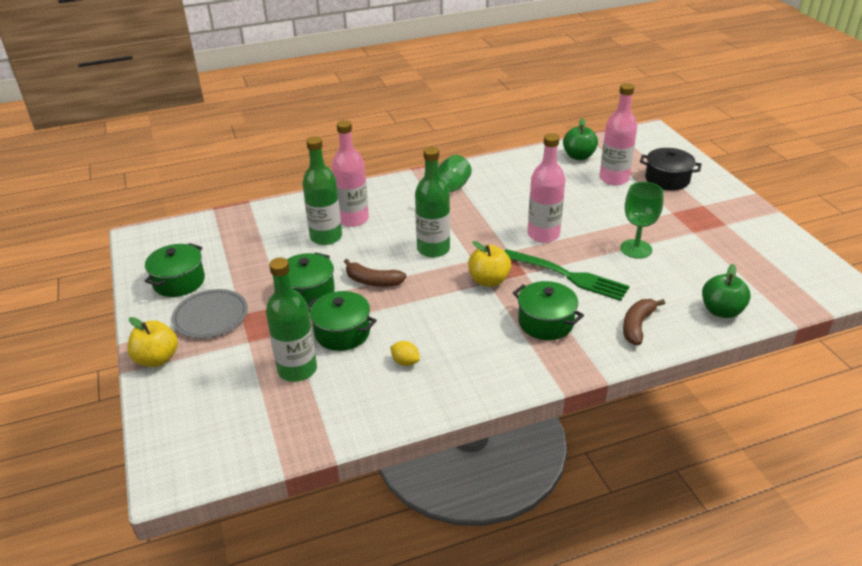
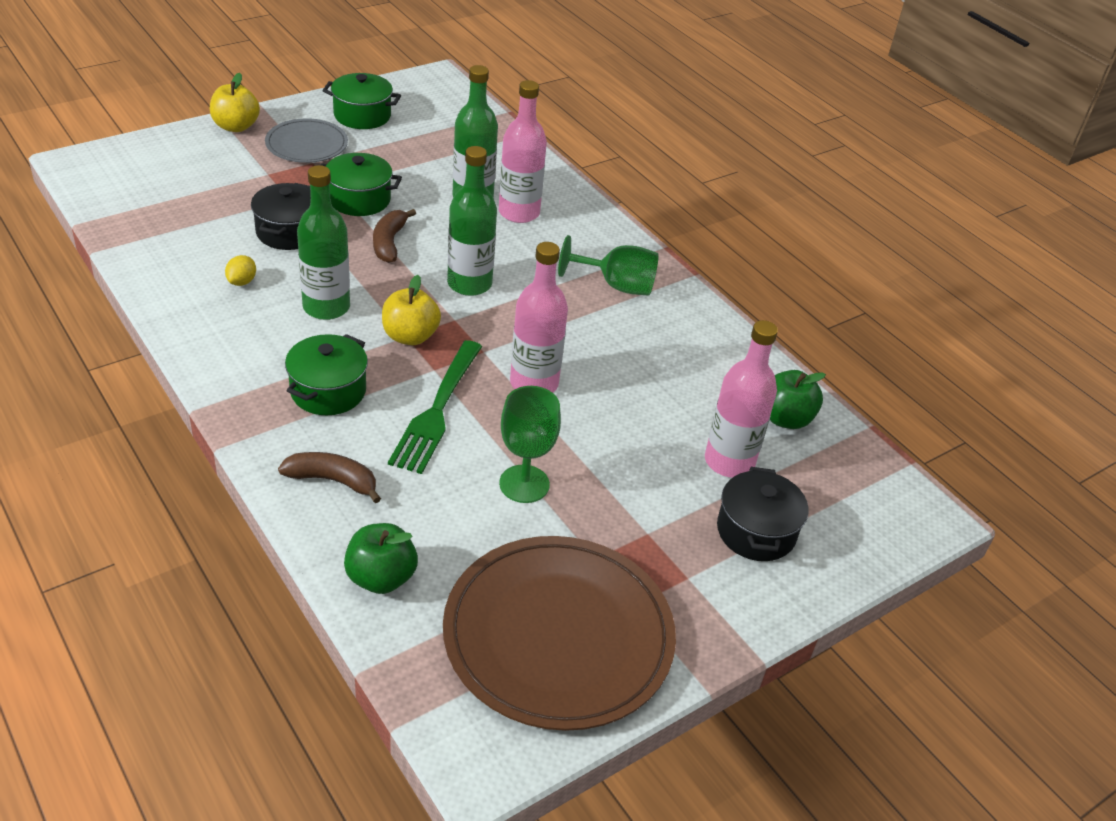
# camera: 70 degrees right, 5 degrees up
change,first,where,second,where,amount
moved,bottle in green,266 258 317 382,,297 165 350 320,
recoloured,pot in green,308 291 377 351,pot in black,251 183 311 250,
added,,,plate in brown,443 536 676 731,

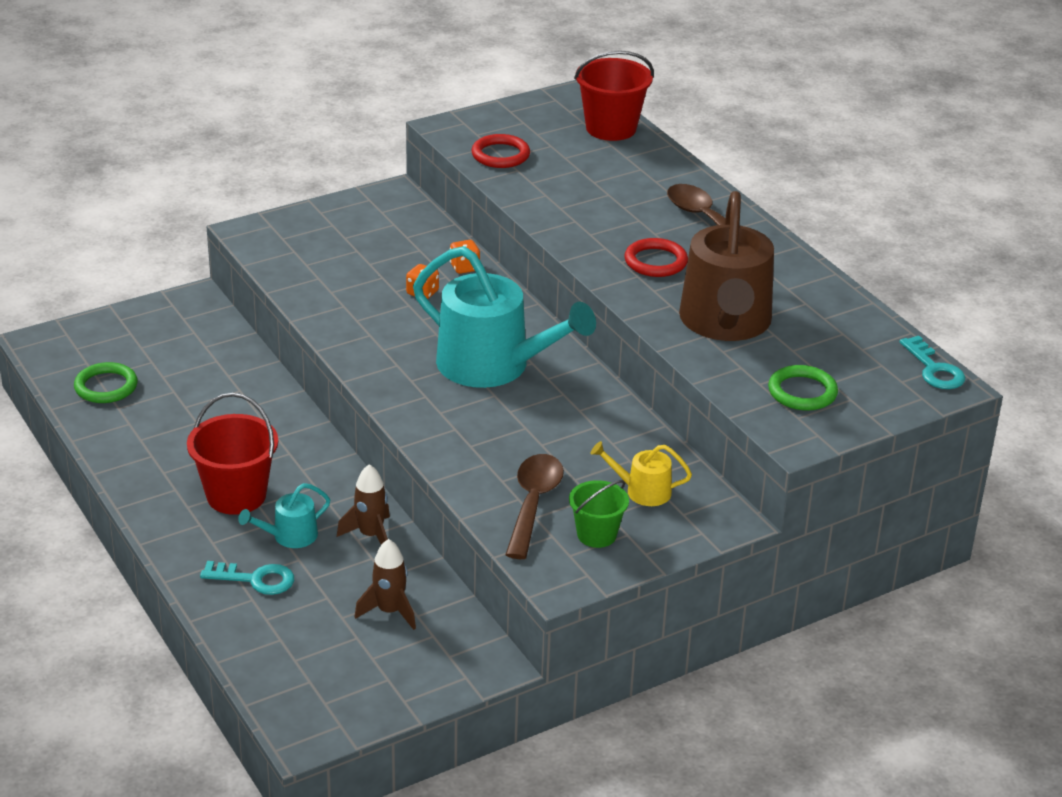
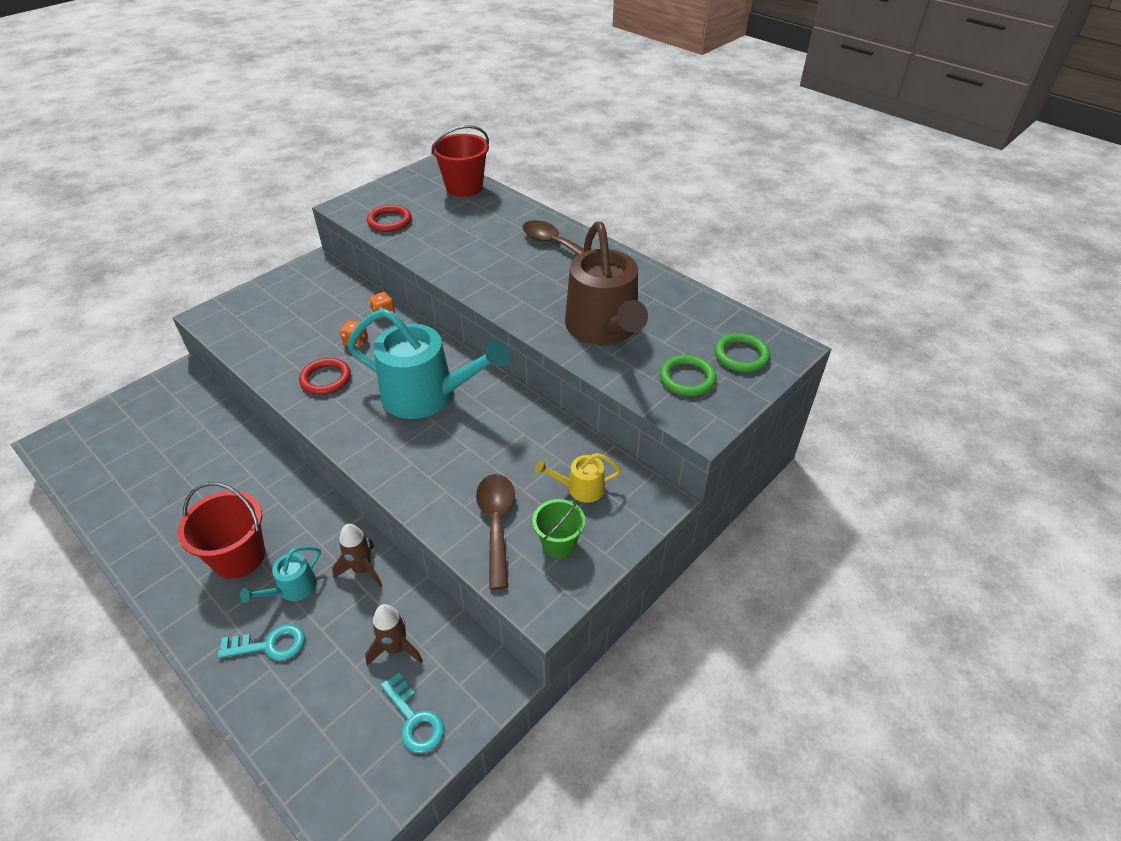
# camera: 15 degrees left, 10 degrees up
change,first,where,second,where,amount
moved,ring in red,624 238 688 277,,299 358 351 395,
moved,key in turquoise,900 336 965 389,,381 673 445 753,
moved,ring in green,74 362 138 403,,715 333 770 372,

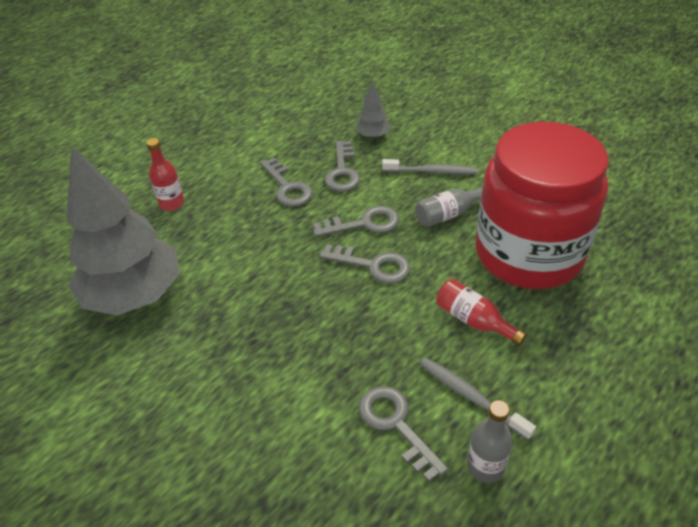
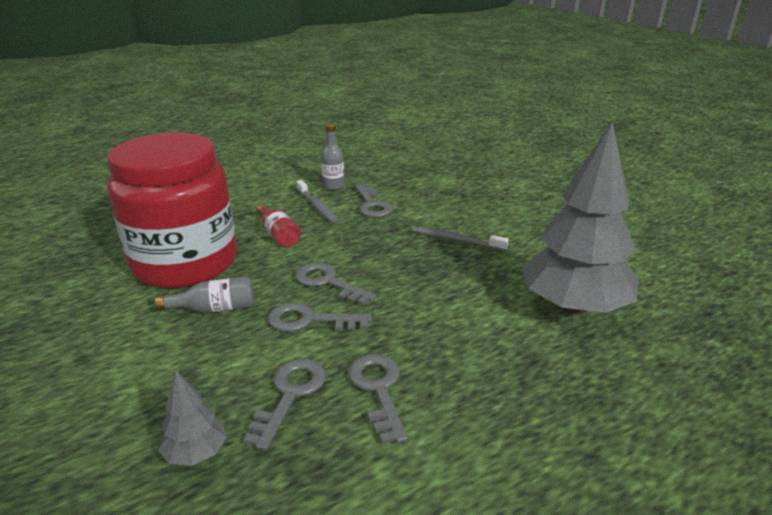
# camera: 165 degrees left, 15 degrees down
change,first,where,second,where,amount
removed,bottle in red,146 138 185 211,,,
moved,toothbrush in grey,382 159 478 175,,412 226 509 251,

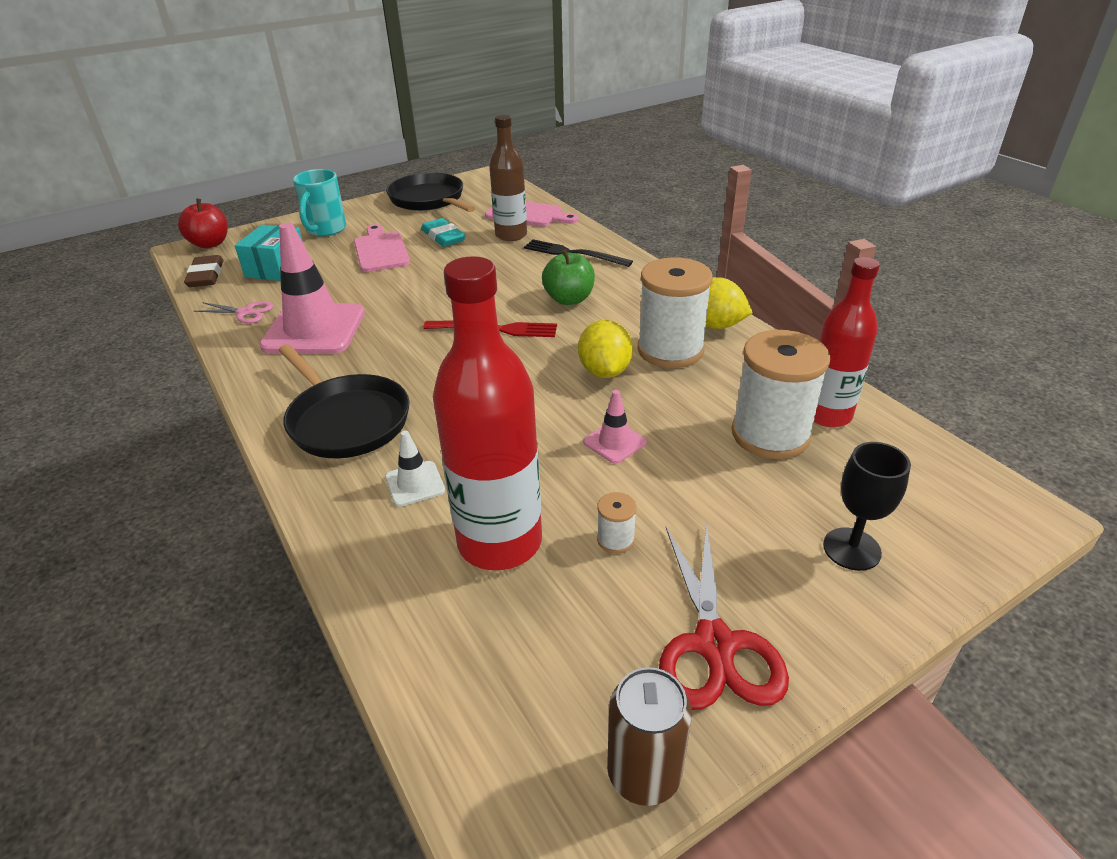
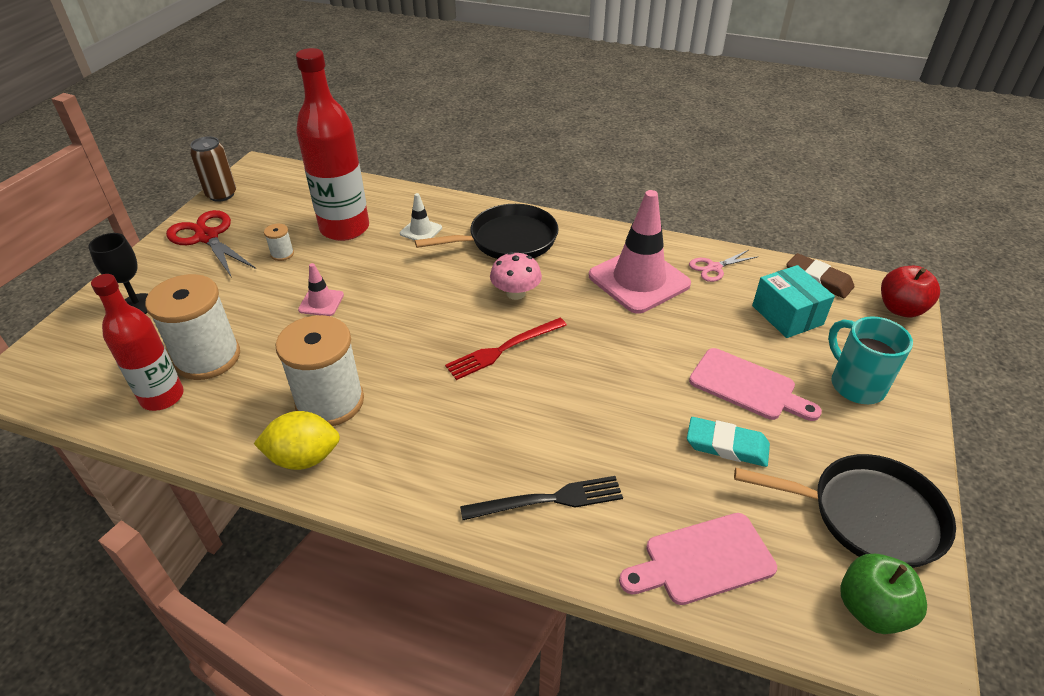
# camera: 140 degrees right, 5 degrees up
change,first,where,second,where,amount
removed,bottle in brown,489 115 527 241,,,
moved,apple in green,542 249 595 305,,840 554 927 634,
removed,lemon in yellow,578 320 633 378,,,
turned,pan in black,279 344 410 458,,415 204 559 259,150 degrees clockwise
added,,,mushroom in pink,490 252 542 300,

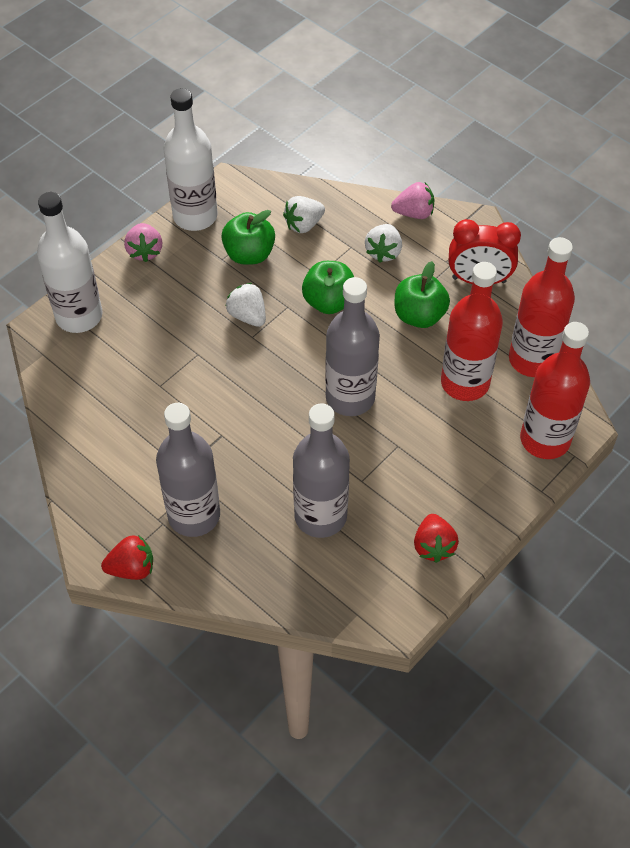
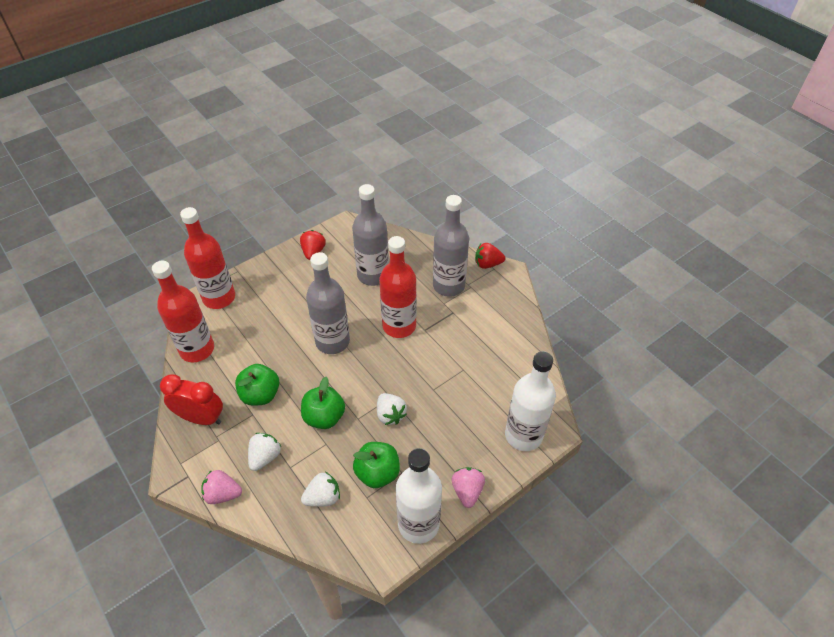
# camera: 170 degrees left, 5 degrees down
change,first,where,second,where,amount
moved,bottle in red,441 262 503 401,,379 236 417 338,

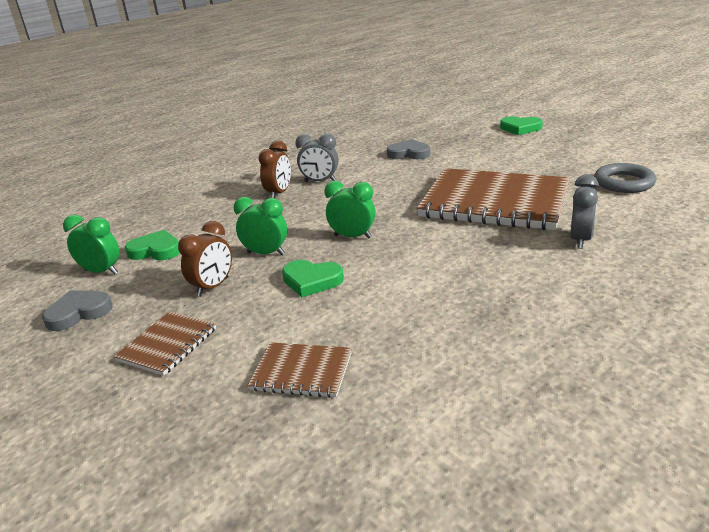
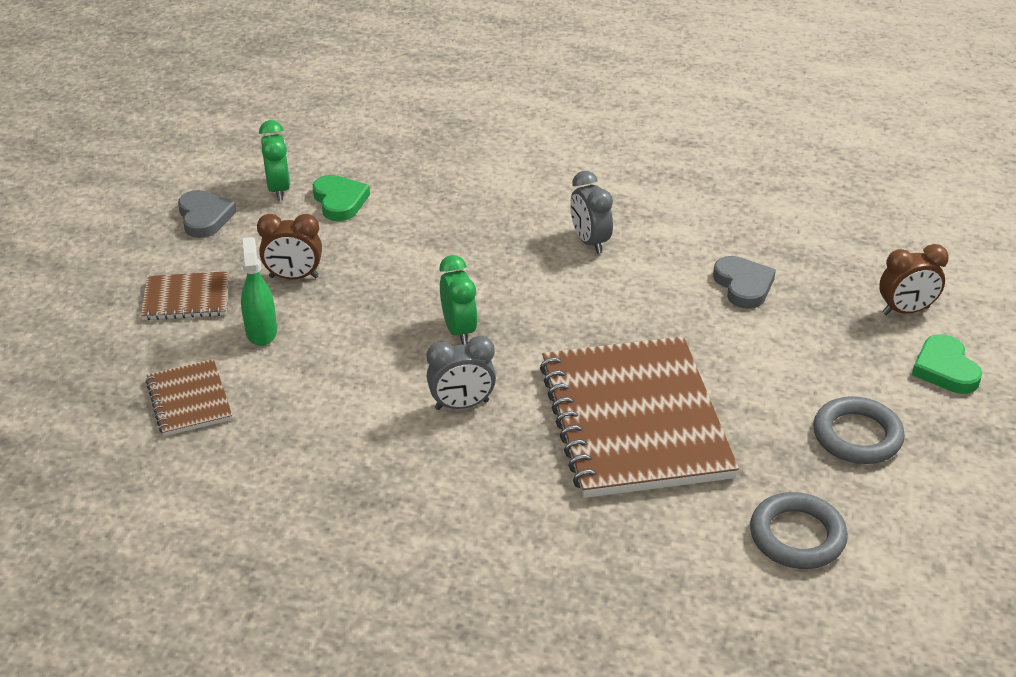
# camera: 55 degrees right, 10 degrees up
change,first,where,second,where,amount
moved,clock in brown,258 140 291 198,,879 244 949 315,
moved,clock in grey,570 174 599 249,,427 336 496 410,
removed,clock in green,234 197 287 255,,,
removed,heart in green,282 260 344 297,,,
turned,heart in grey,42 291 113 331,,178 190 237 238,45 degrees clockwise
added,,,spray bottle in green,241 237 277 346,
added,,,ring in grey,813 396 905 464,

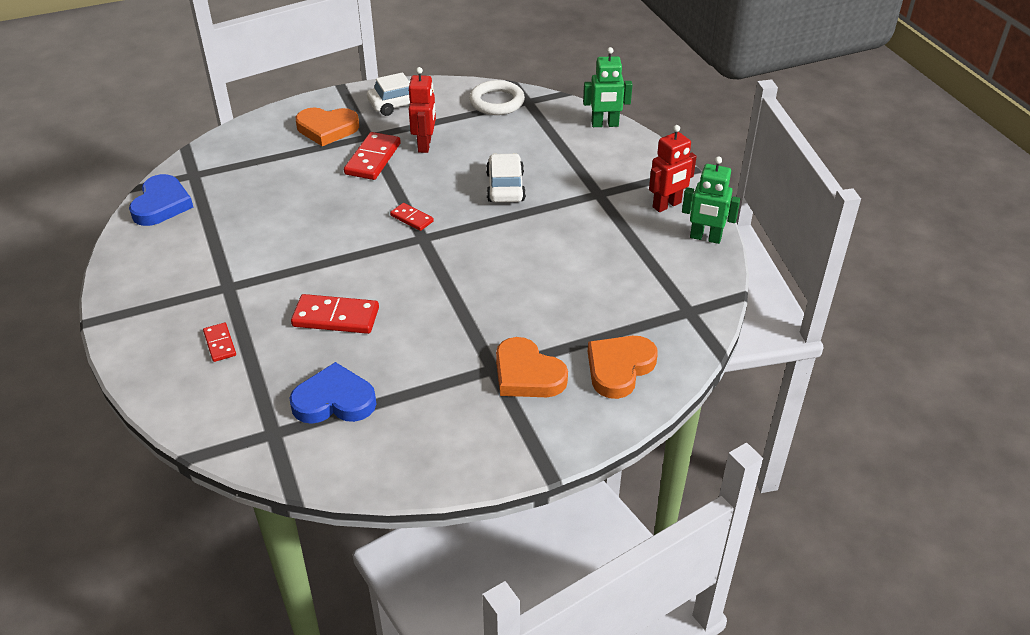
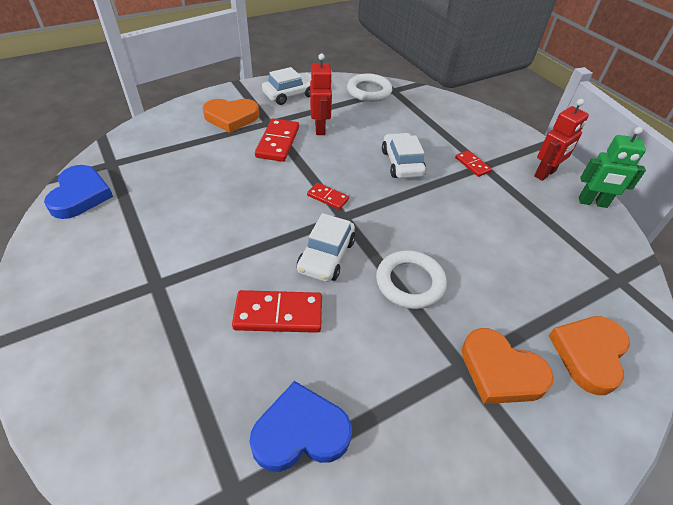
# camera: 10 degrees left, 5 degrees up
change,first,where,second,where,amount
removed,robot in green,583 47 633 127,,,
moved,domino in red,203 323 236 362,,455 150 492 177,
added,,,car in white,297 213 355 282,
added,,,ring in white,376 250 447 309,

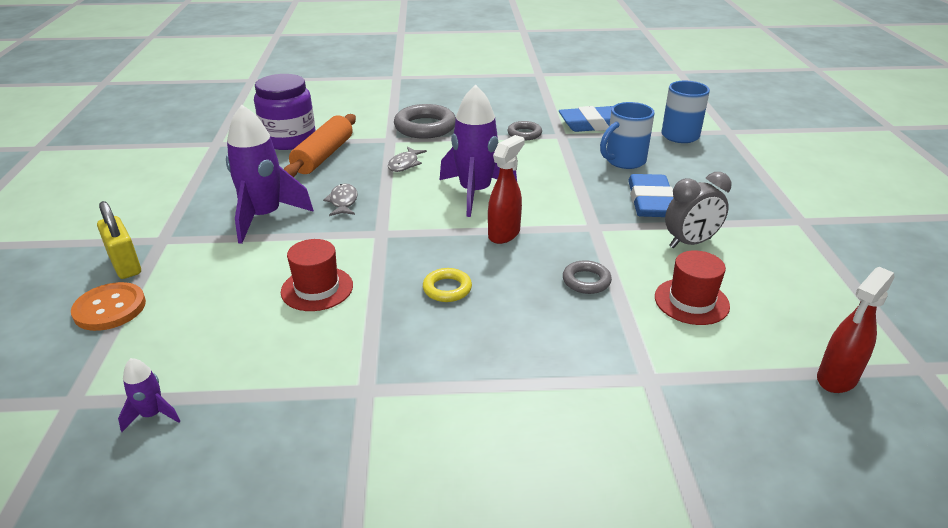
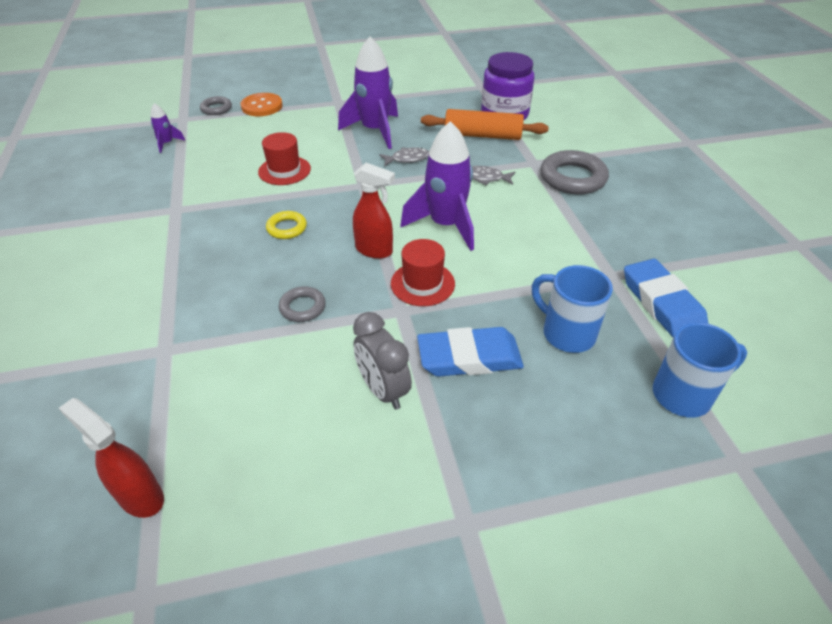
# camera: 80 degrees right, 10 degrees up
change,first,where,second,where,amount
moved,ring in grey,507 121 542 140,,200 96 232 115,
removed,padlock in yellow,97 201 141 279,,,
moved,hat in red,655 250 730 325,,391 239 455 306,

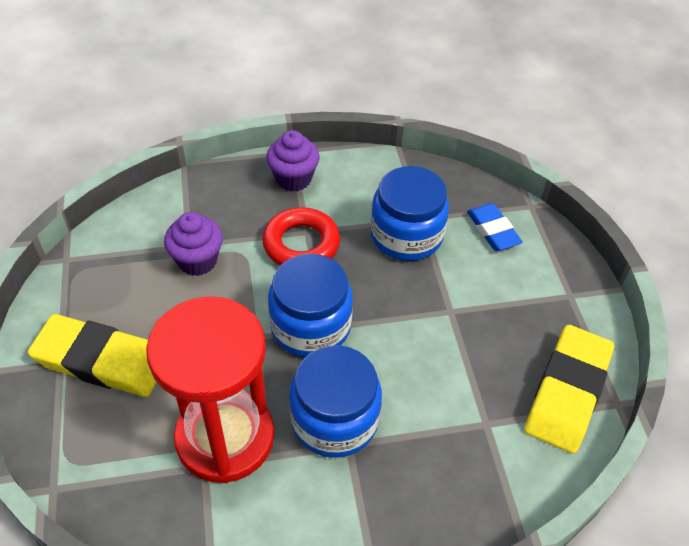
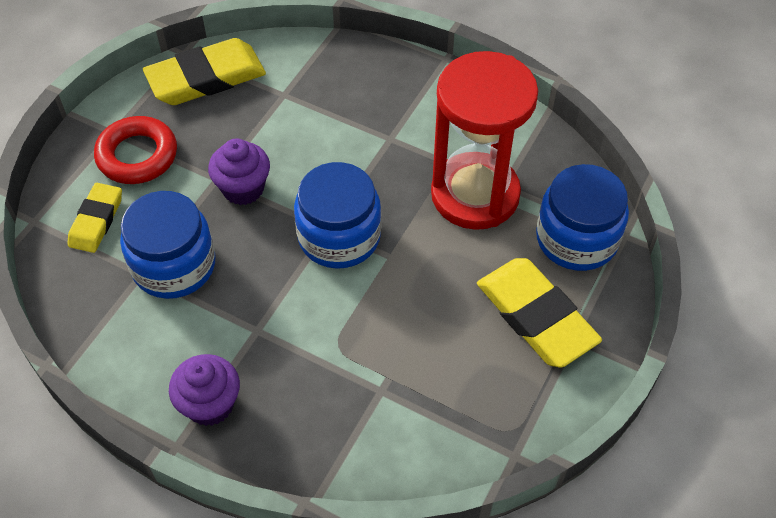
# camera: 140 degrees left, 5 degrees up
change,first,where,second,where,amount
recoloured,eraser in blue,467 203 523 251,eraser in yellow,67 183 122 253,
moved,ring in red,262 207 340 266,,94 116 177 184,
moved,cupcake in purple,164 212 223 276,,208 138 270 205,
moved,jar in blue,289 345 382 458,,536 164 629 271,

